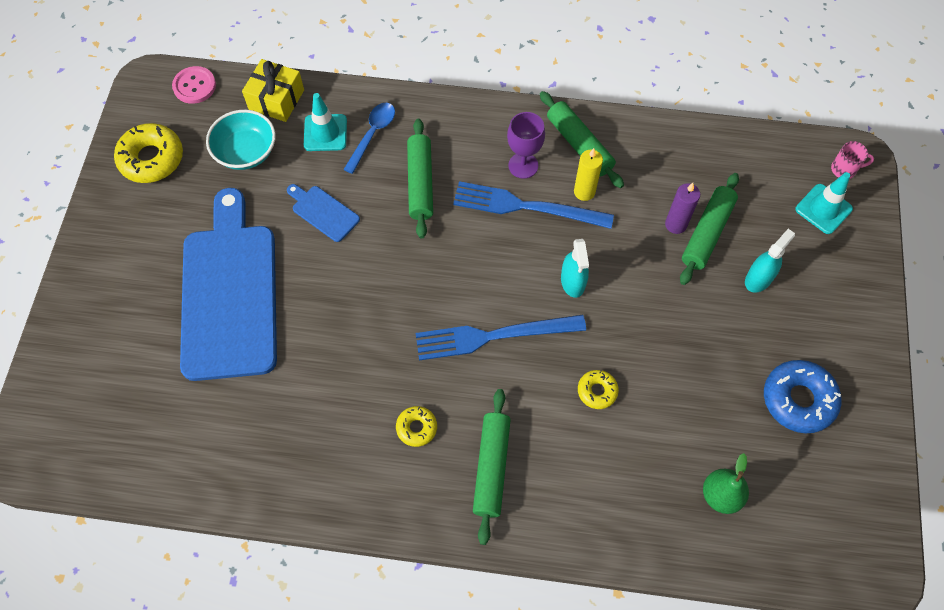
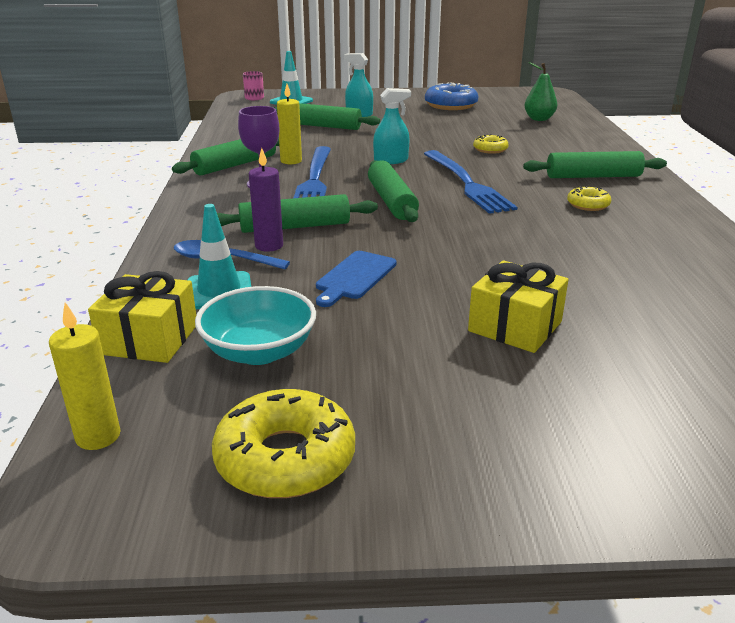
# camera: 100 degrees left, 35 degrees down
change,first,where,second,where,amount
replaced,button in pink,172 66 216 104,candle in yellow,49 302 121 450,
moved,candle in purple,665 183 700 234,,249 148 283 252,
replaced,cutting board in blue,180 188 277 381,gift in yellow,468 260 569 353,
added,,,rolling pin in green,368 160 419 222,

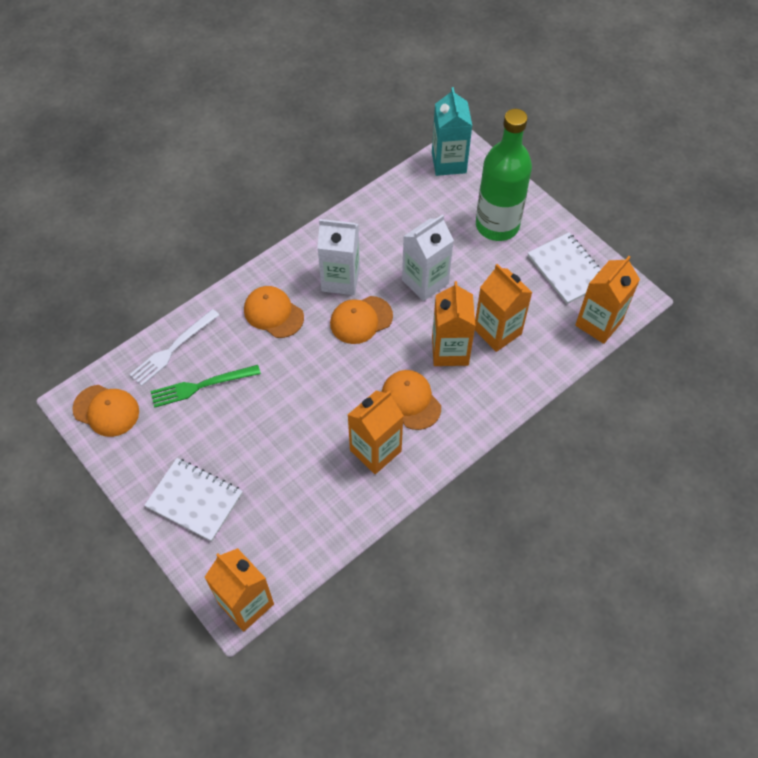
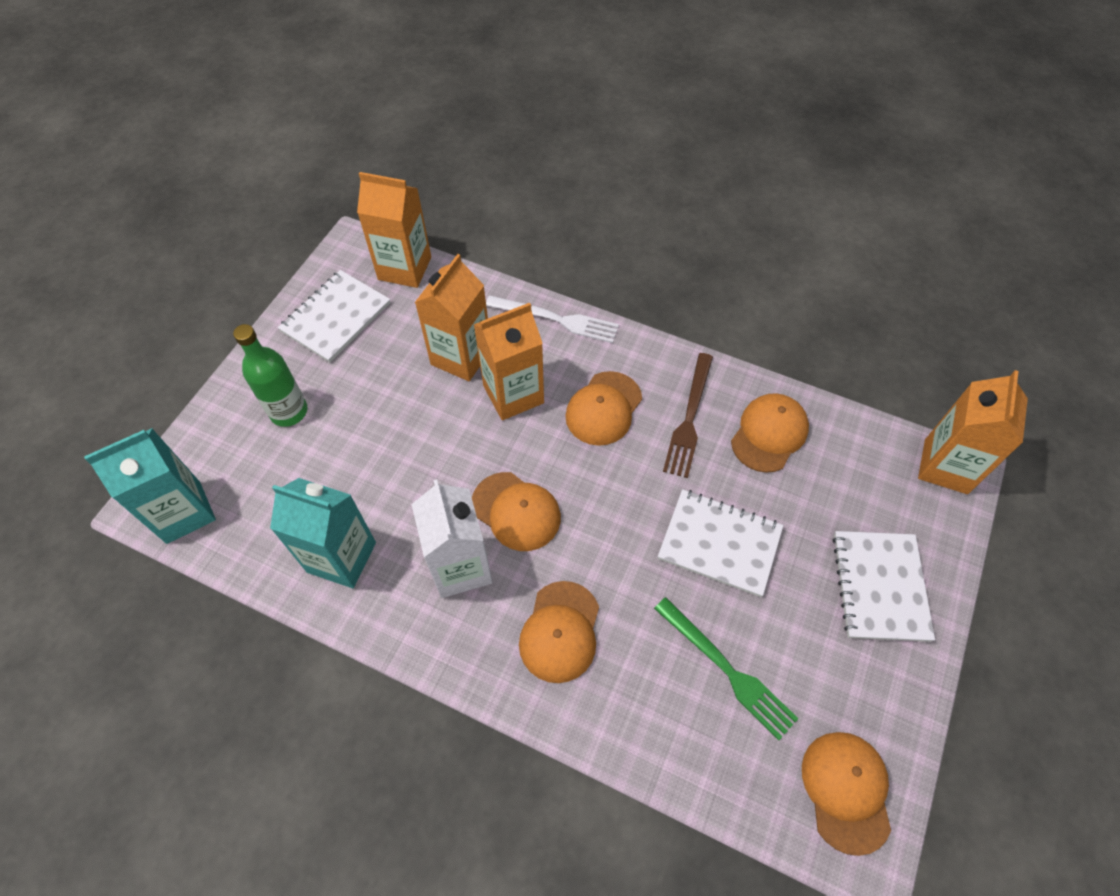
# camera: 115 degrees left, 0 degrees up
change,first,where,second,where,amount
resized,bottle in green,476 109 532 241,,233 324 308 427,x0.60
removed,carton in white,402 215 454 301,,,
moved,fork in white,129 309 219 386,,486 295 619 343,
replaced,carton in orange,348 391 404 474,fork in brown,663 353 713 478,
added,,,cap in orange,731 393 809 473,
added,,,carton in turquoise,270 478 376 588,
added,,,notebook in white,658 489 784 597,

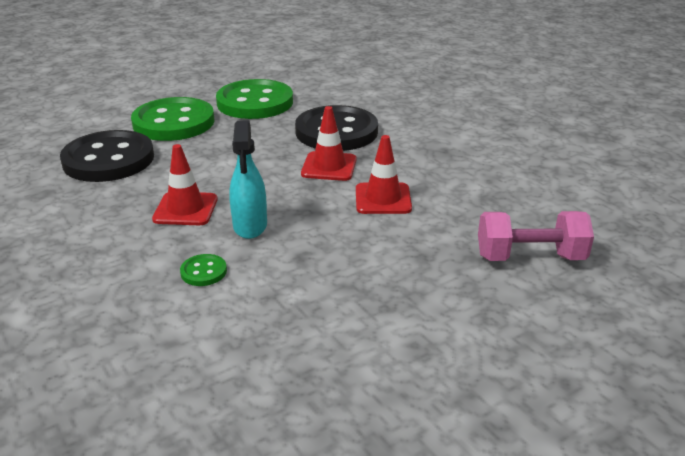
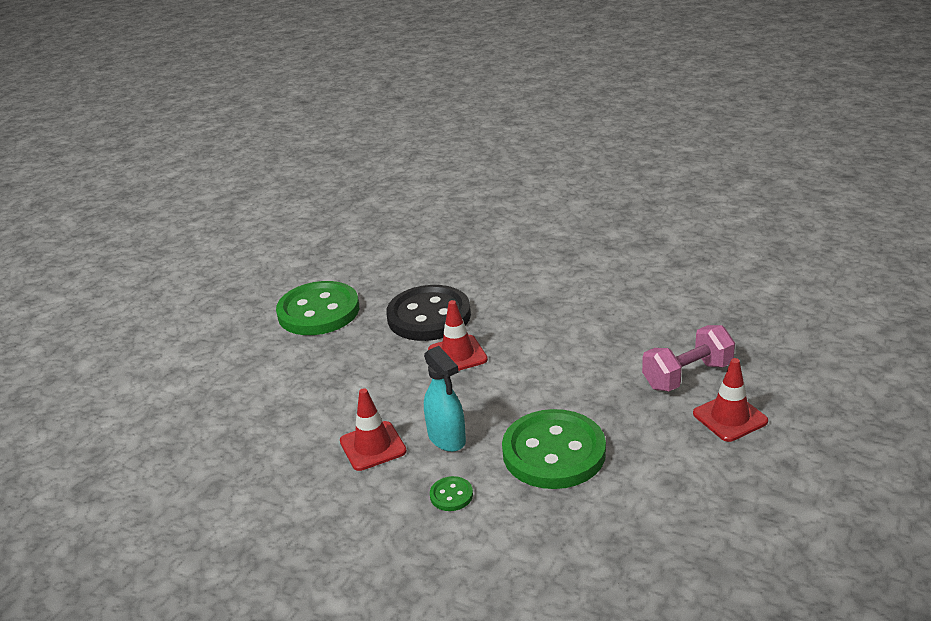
# camera: 25 degrees left, 0 degrees up
change,first,where,second,where,amount
moved,button in green,131 97 215 141,,502 409 606 489,
removed,button in black,60 130 154 182,,,
moved,traffic cone in red,356 135 412 214,,693 358 768 442,

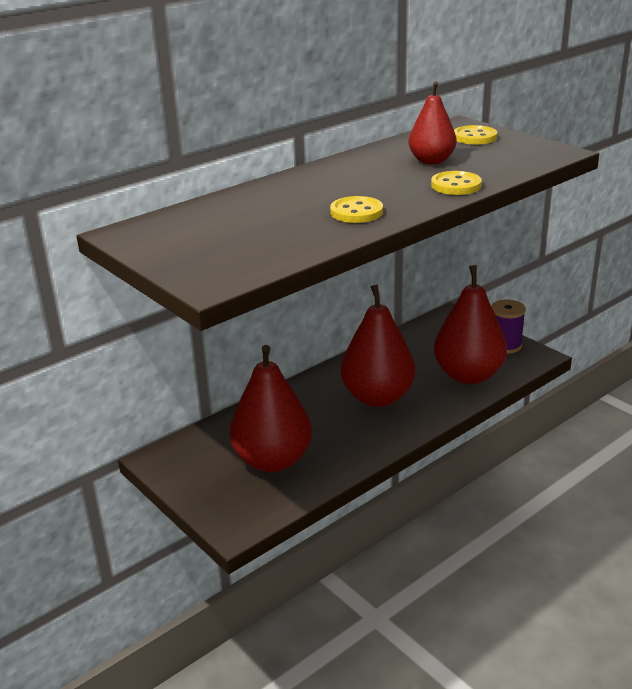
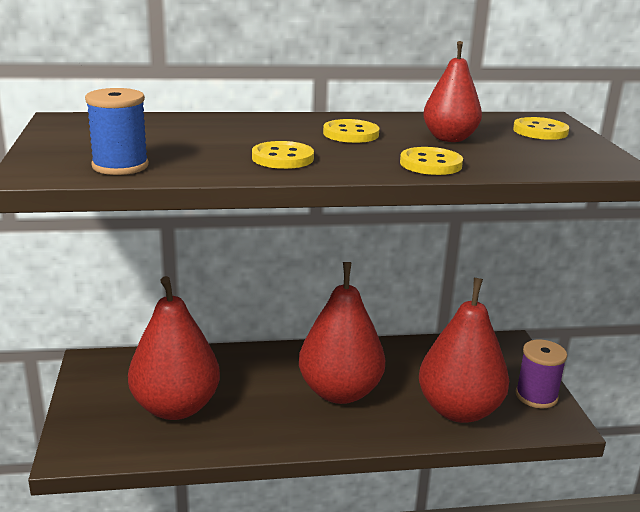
# camera: 30 degrees right, 5 degrees down
change,first,where,second,where,amount
added,,,spool in blue,85 88 149 175,
added,,,button in yellow,323 119 379 143,

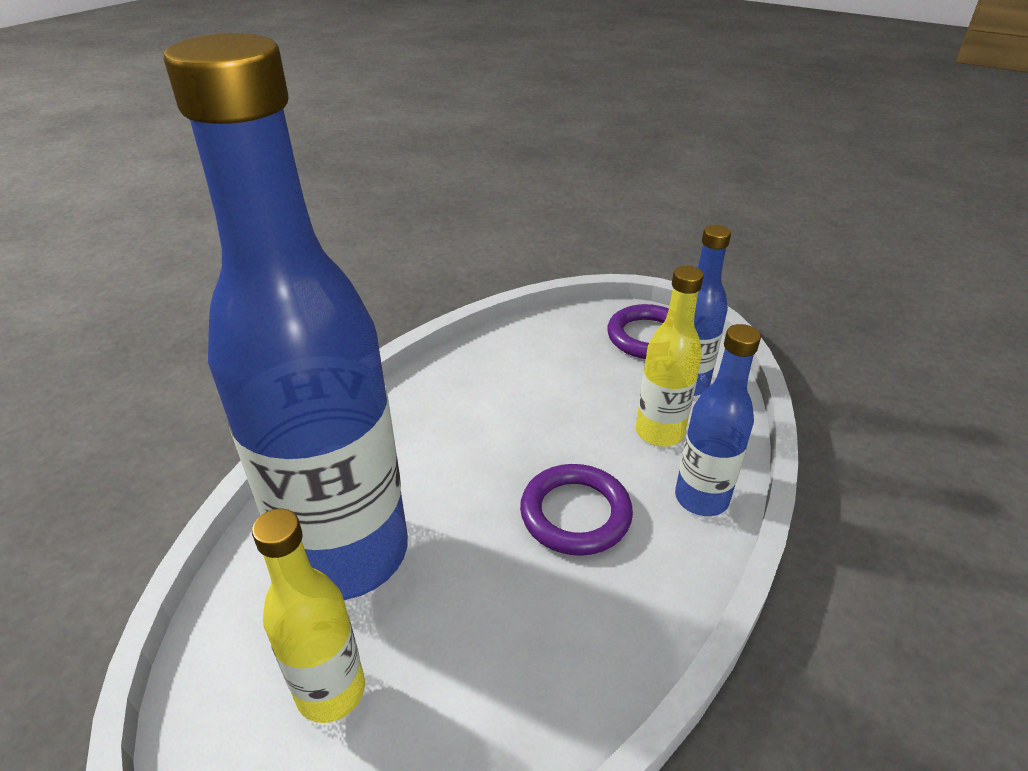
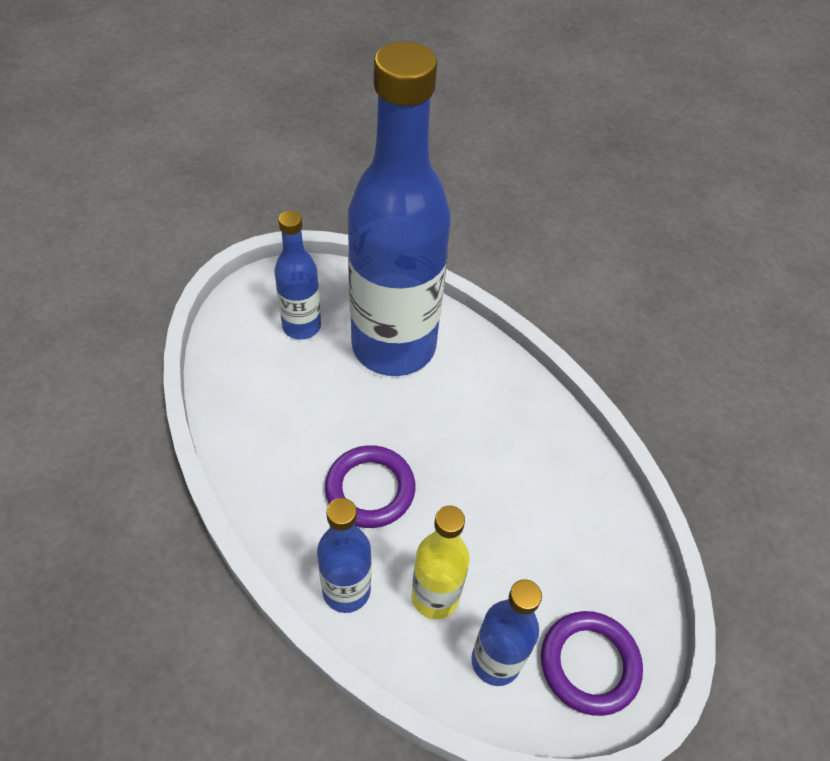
# camera: 105 degrees right, 15 degrees up
change,first,where,second,where,amount
recoloured,bottle in yellow,252 509 365 723,bottle in blue,274 211 321 339,

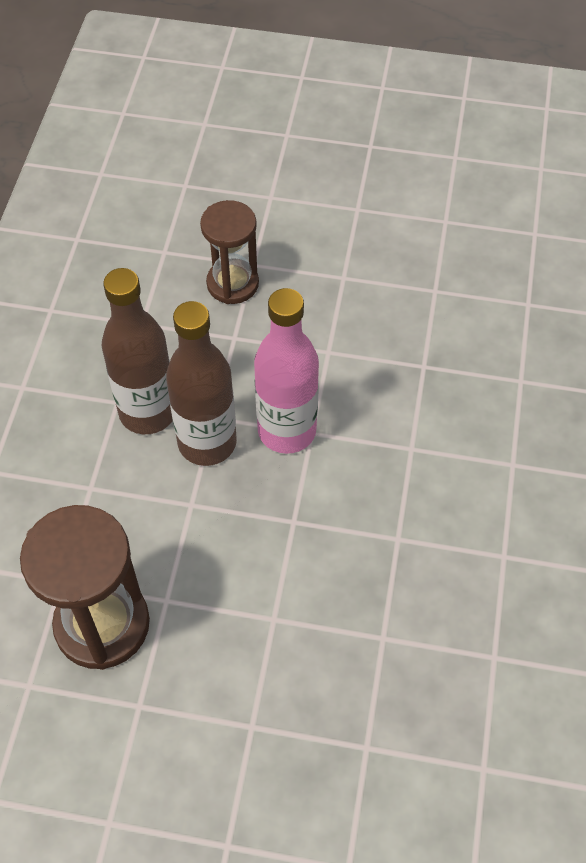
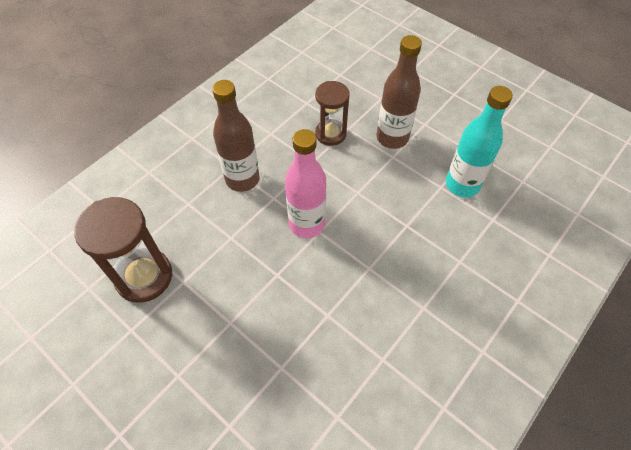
# camera: 30 degrees right, 0 degrees up
change,first,where,second,where,amount
moved,bottle in brown,166 301 237 466,,377 35 422 149,
added,,,bottle in turquoise,446 86 513 197,

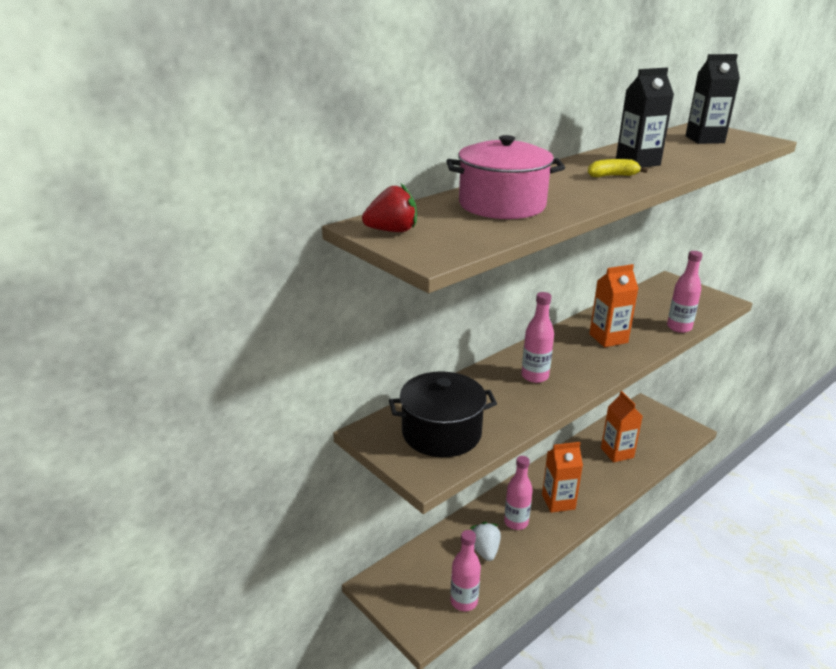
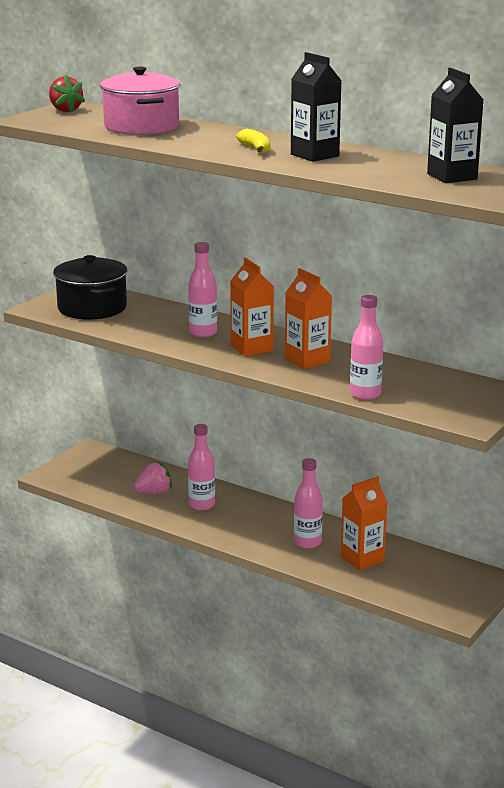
# camera: 75 degrees right, 5 degrees down
change,first,where,second,where,amount
moved,carton in orange,542 442 583 513,,230 257 274 357,
recoloured,strawberry in white,470 522 501 561,strawberry in pink,134 462 172 494,
moved,bottle in pink,450 530 481 611,,294 458 323 549,

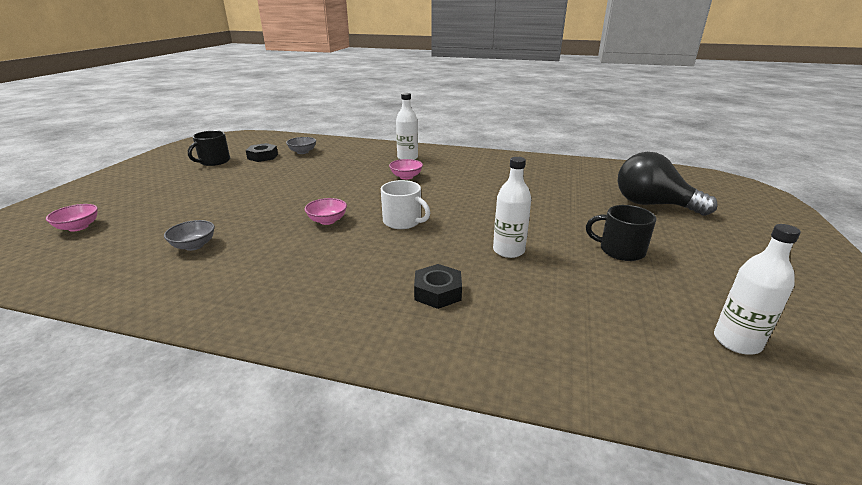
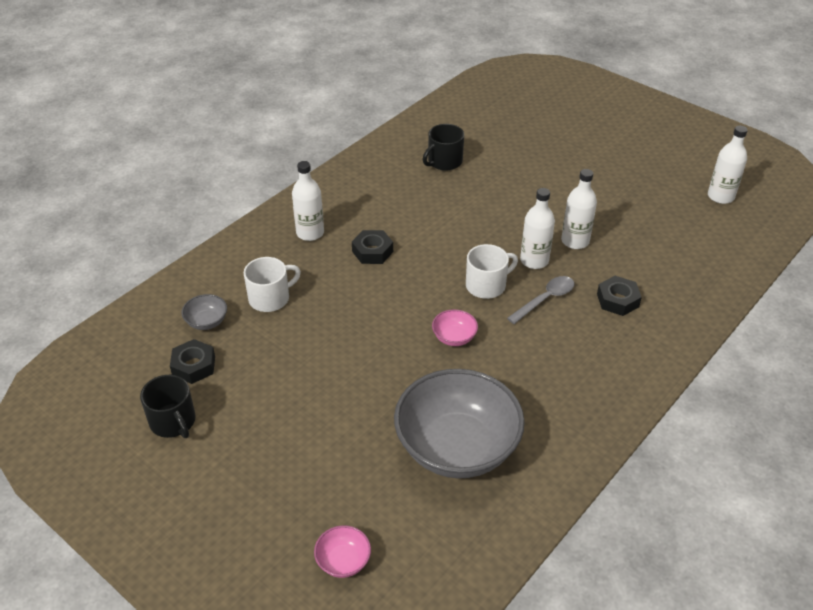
# camera: 65 degrees left, 15 degrees up
change,first,where,second,where,amount
removed,light bulb in black,618 152 718 216,,,
replaced,bowl in pink,389 159 423 180,nut in black,352 230 393 264,
moved,mug in black,586 205 656 261,,423 124 464 171,
resized,bowl in grey,164 220 215 251,,394 369 525 478,x2.48
added,,,bottle in white,520 188 555 269,
added,,,mug in white,244 257 301 312,
added,,,spoon in grey,507 276 575 324,

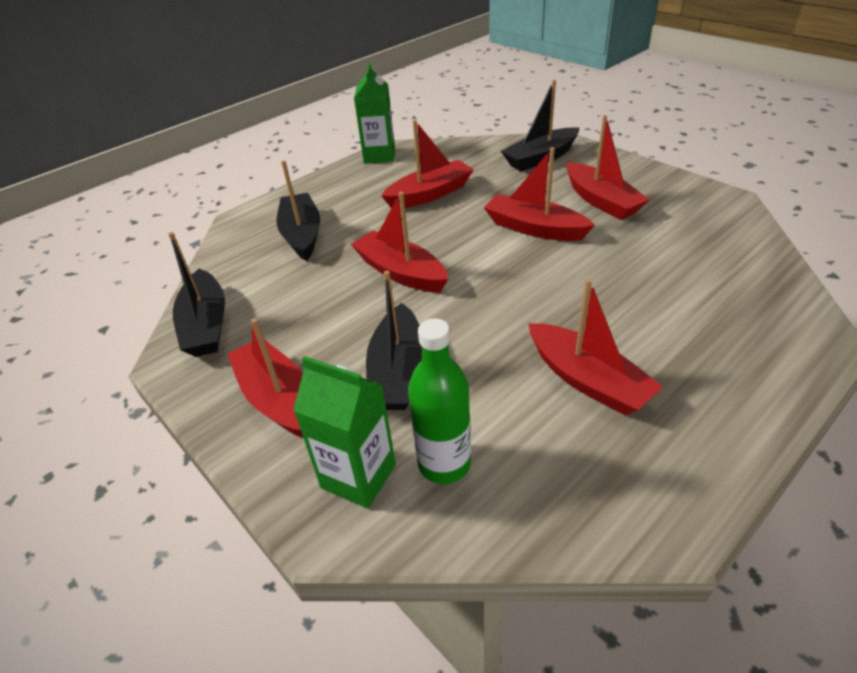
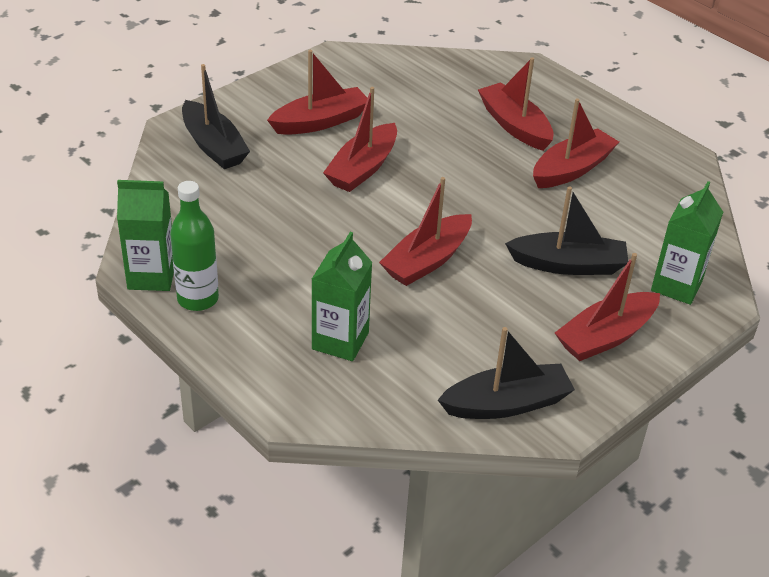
# camera: 95 degrees left, 0 degrees up
change,first,where,second,where,amount
moved,boat in red,381 120 474 208,,478 57 553 151,
replaced,boat in black,277 160 320 261,carton in green,312 232 372 361,
moved,bottle in green,408 318 471 484,,170 181 219 311,

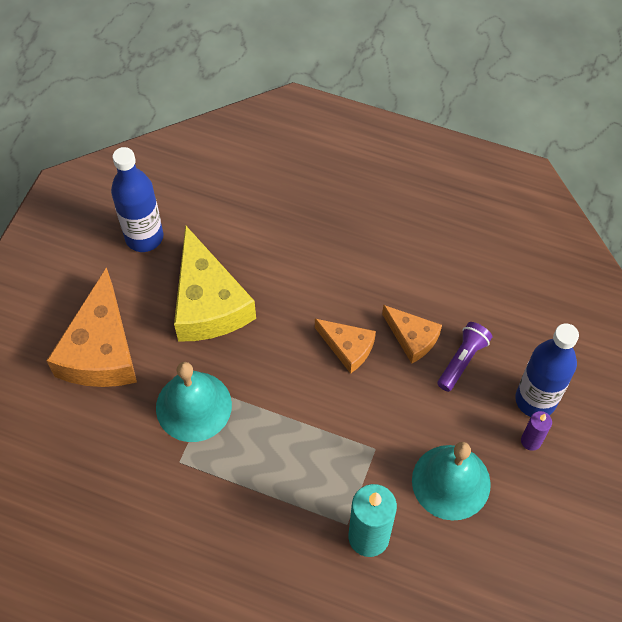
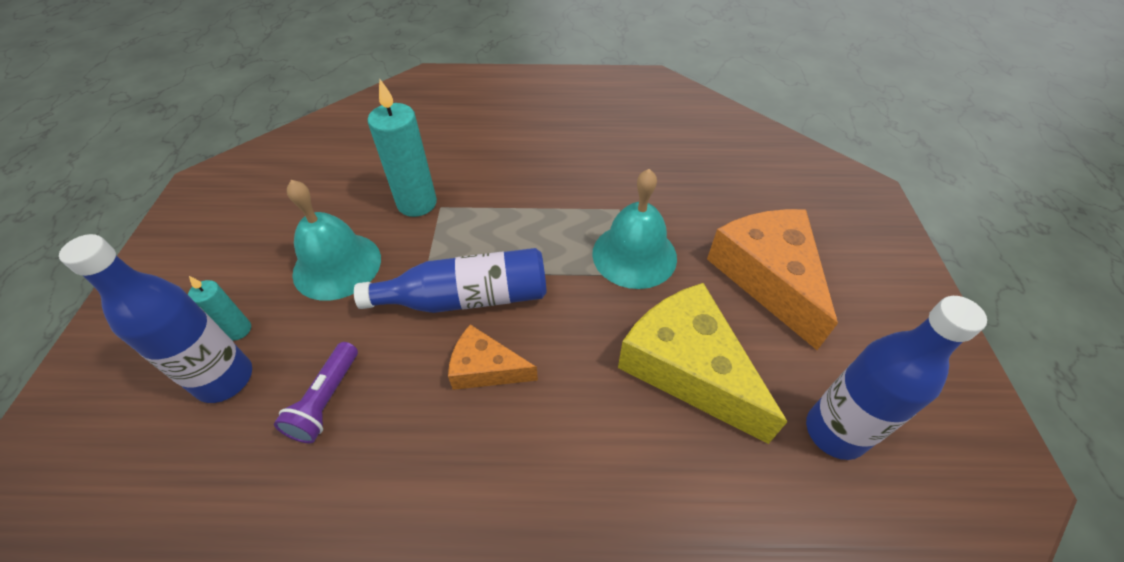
# camera: 160 degrees right, 10 degrees down
change,first,where,second,where,amount
removed,cheese in orange,382 305 442 364,,,
recoloured,candle in purple,521 411 552 451,candle in turquoise,188 276 251 340,
added,,,bottle in blue,354 248 546 313,

